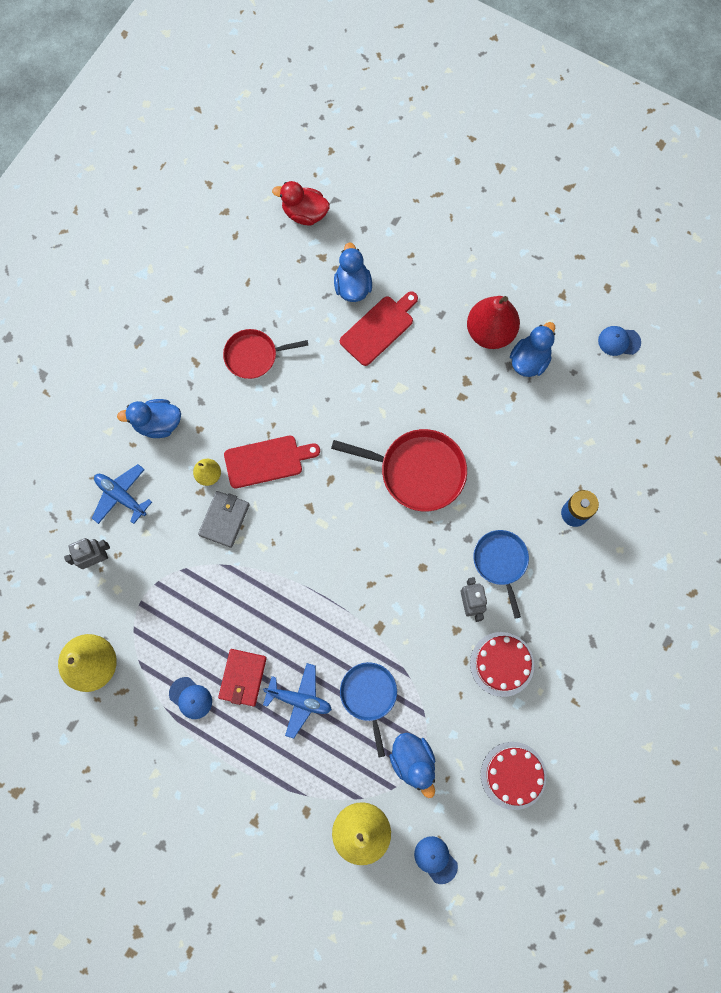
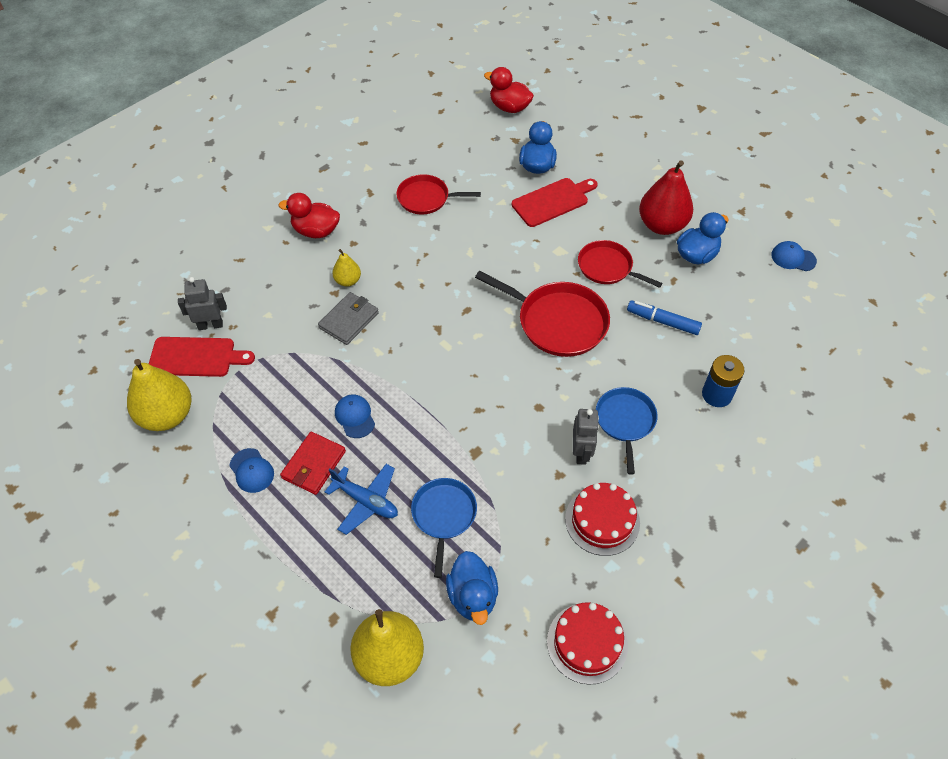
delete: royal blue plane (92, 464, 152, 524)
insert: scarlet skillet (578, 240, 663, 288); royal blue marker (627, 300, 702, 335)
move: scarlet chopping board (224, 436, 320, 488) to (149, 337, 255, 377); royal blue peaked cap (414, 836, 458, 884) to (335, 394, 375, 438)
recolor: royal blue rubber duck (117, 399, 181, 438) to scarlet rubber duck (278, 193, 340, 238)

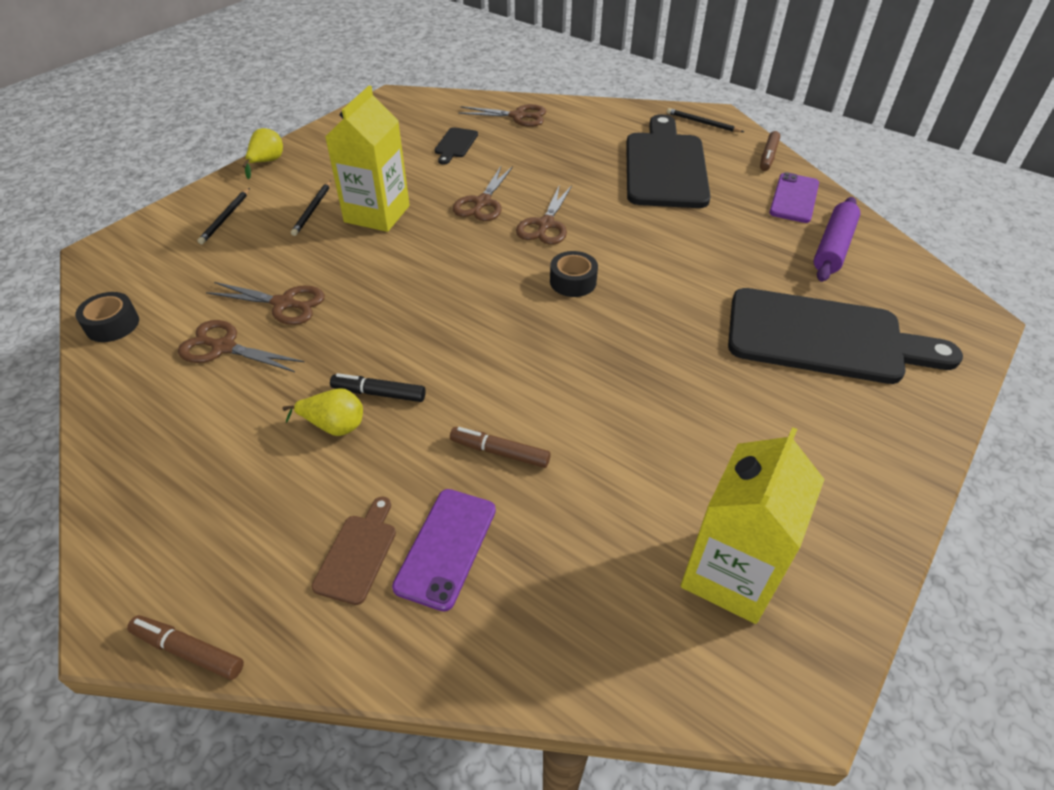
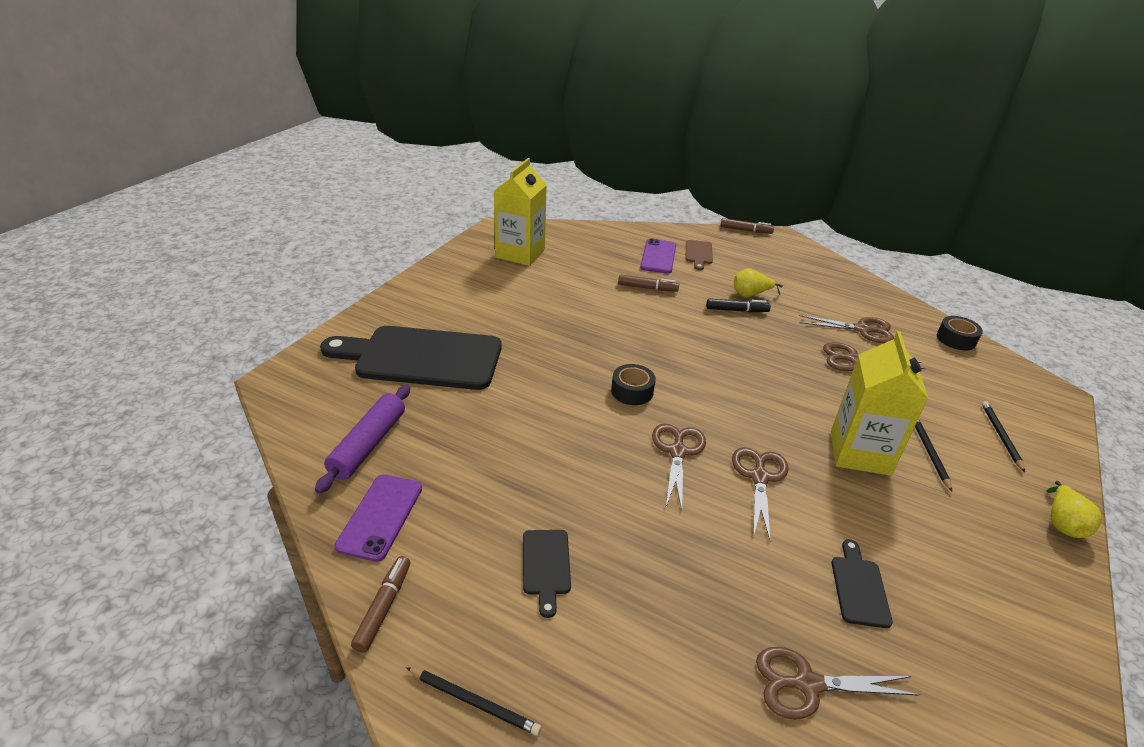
resize: jet-black chopping board (626, 114, 711, 208) = (523, 530, 571, 618) x0.42

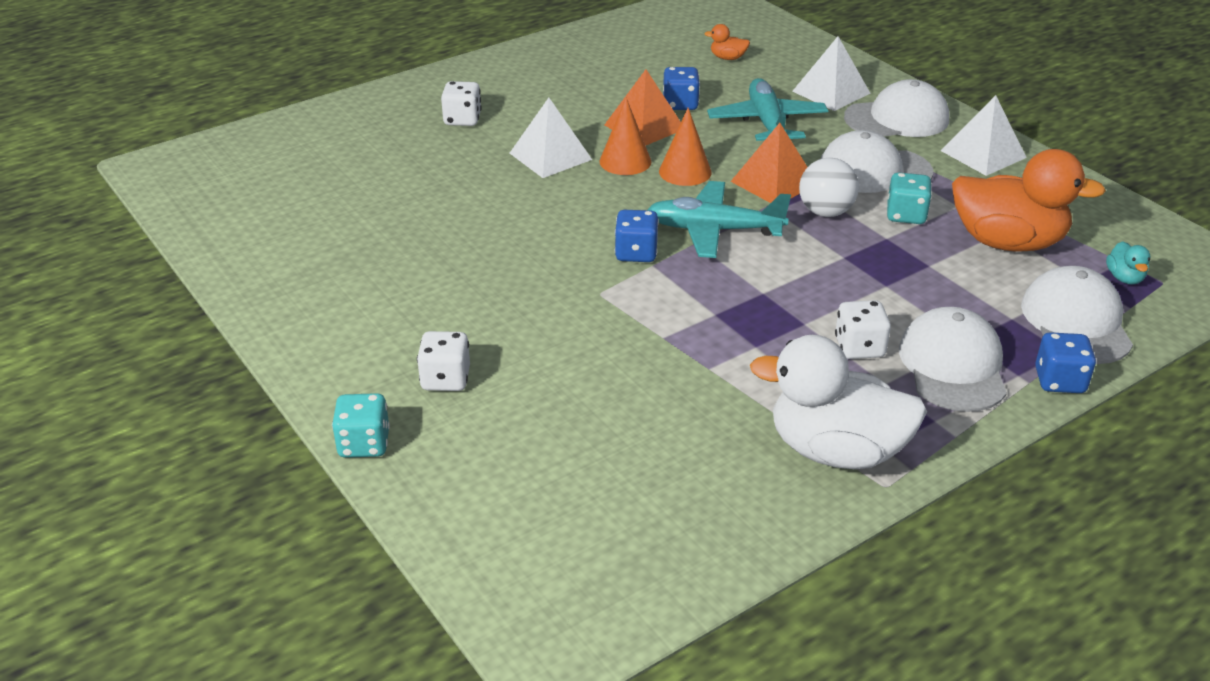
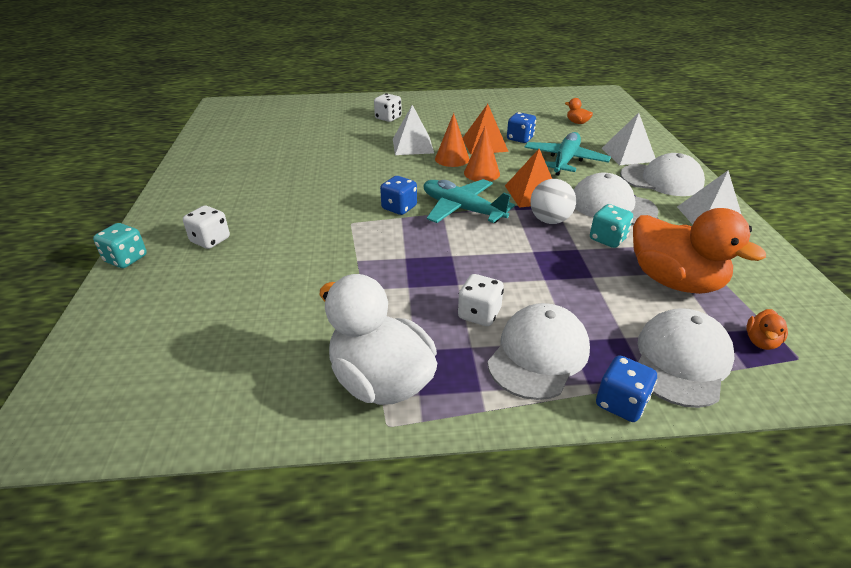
recolor: aqua rubber duck (1106, 241, 1151, 285) to bright orange rubber duck (746, 309, 788, 350)

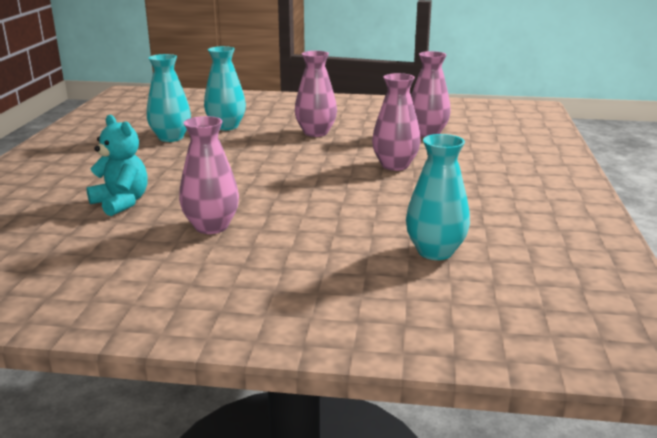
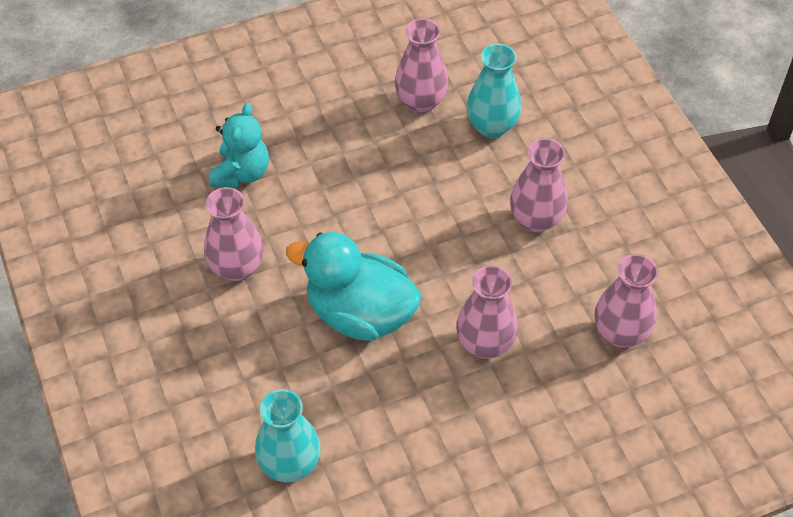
insert: aqua rubber duck (286, 232, 421, 341)
recolor: aqua tall vase (147, 54, 191, 142) to rosy tall vase (395, 19, 449, 113)

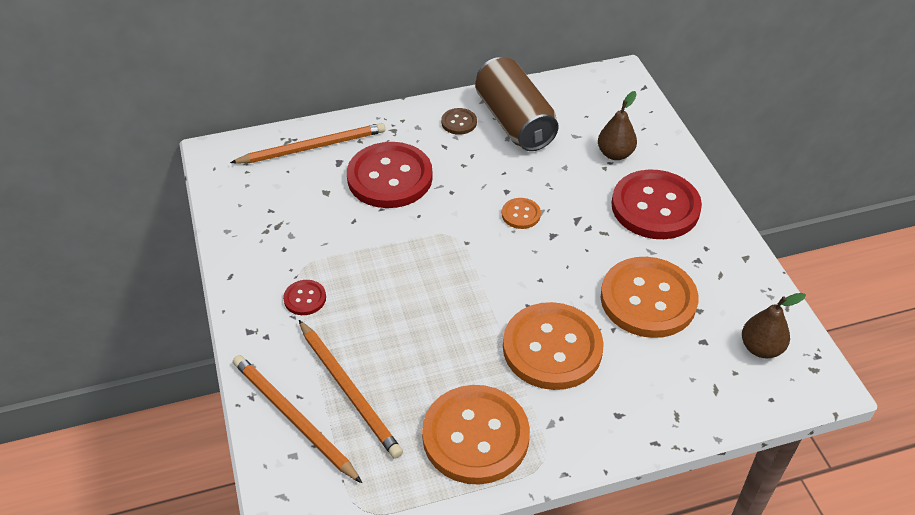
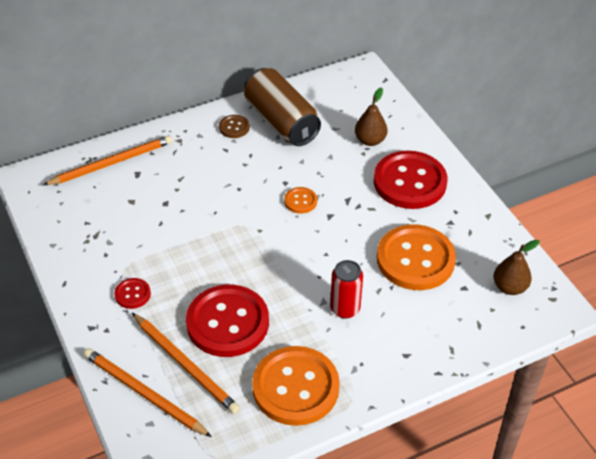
move: scarlet sewing button (347, 142, 433, 208) to (186, 285, 269, 357)
replace: bright orange sewing button (503, 302, 604, 390) to scarlet tin (330, 260, 363, 319)

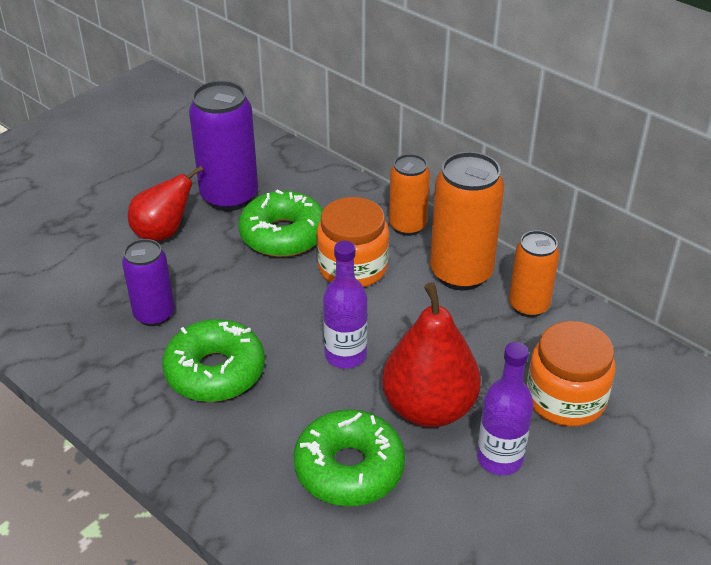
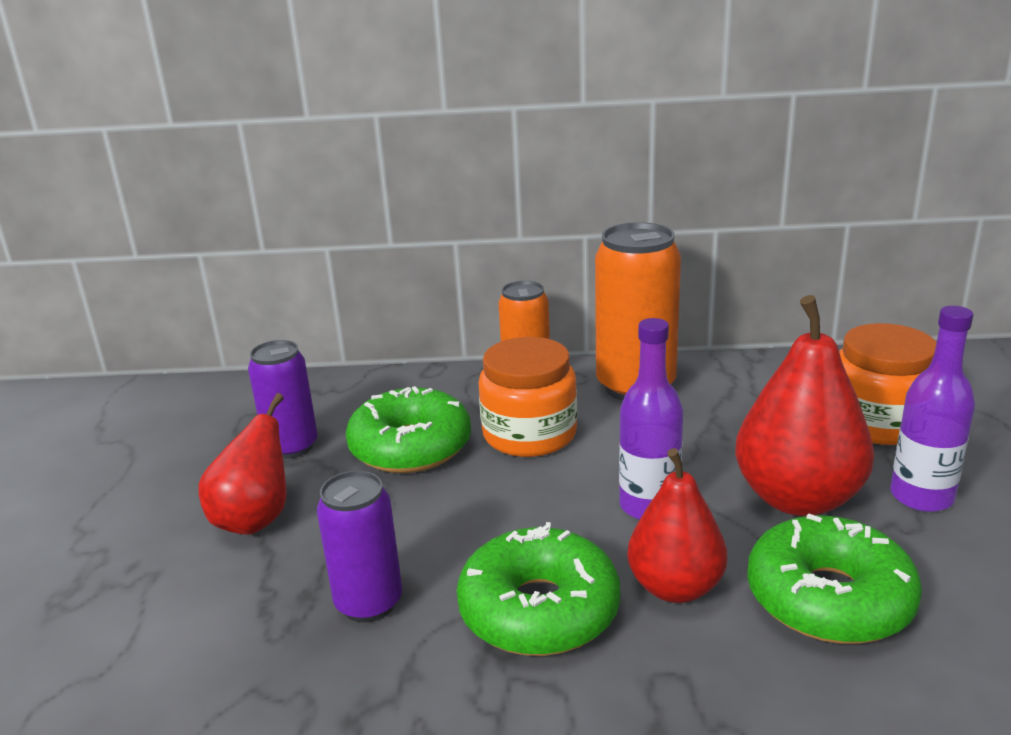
delete: bright orange tin (509, 230, 560, 317)
insert: scarlet pear (627, 448, 727, 603)
resize: royal purple tin (189, 81, 258, 211) = (248, 340, 318, 459) x0.63

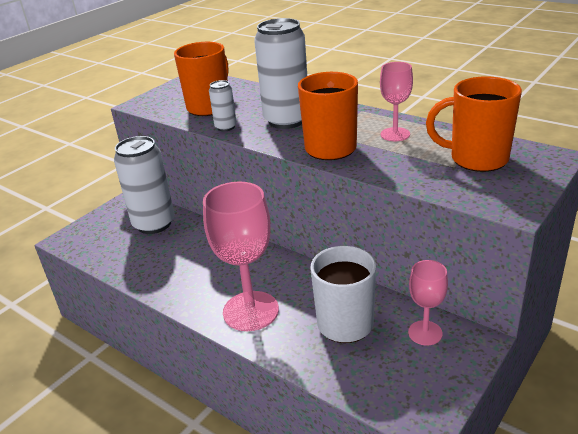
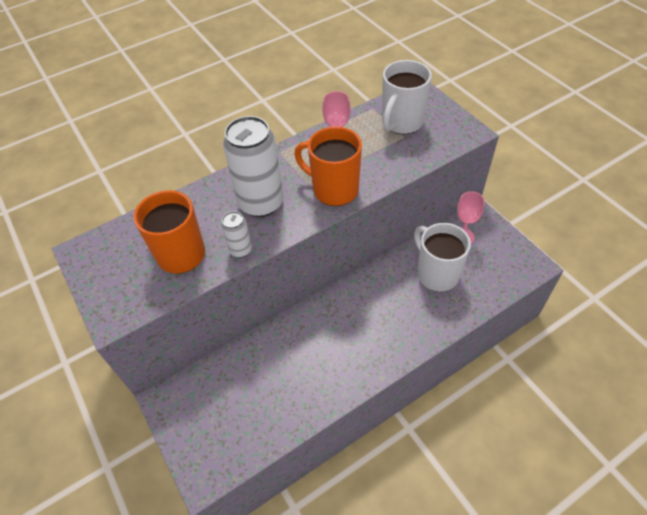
delete: white tin (114, 136, 175, 234); rosy wine glass (203, 182, 279, 331)
recolor: bright orange coffee mug (426, 76, 522, 172) to white coffee mug (382, 60, 432, 134)

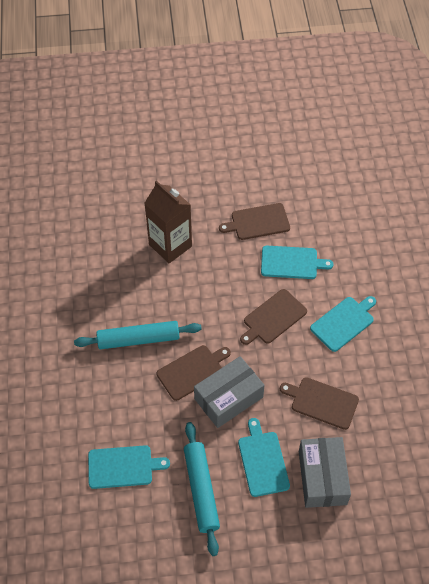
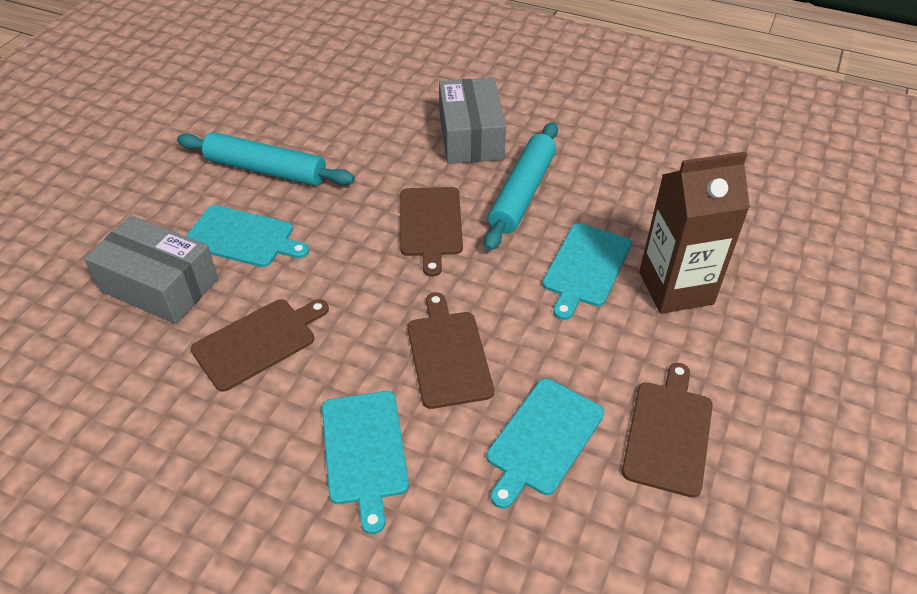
move: ash-grey parcel (194, 356, 265, 428) to (439, 78, 506, 164); aqua chopping board (88, 445, 170, 489) to (542, 223, 631, 320)

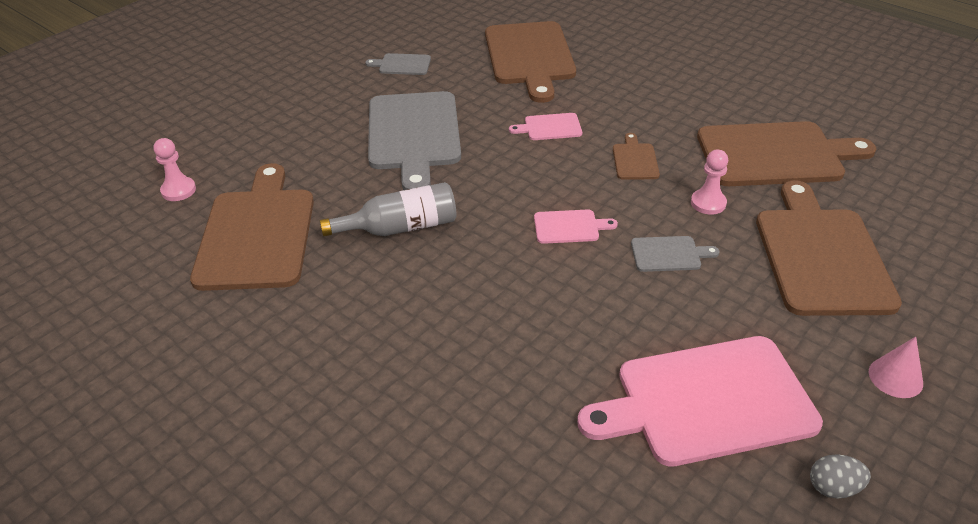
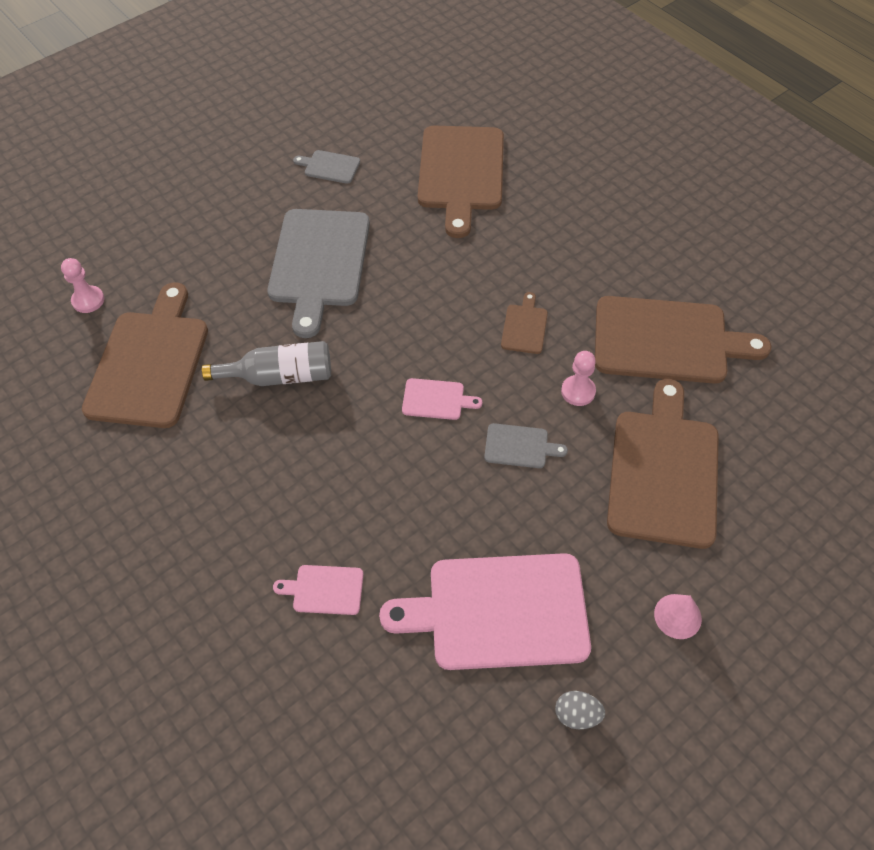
move: rosy chopping board (509, 113, 582, 140) to (273, 565, 364, 615)

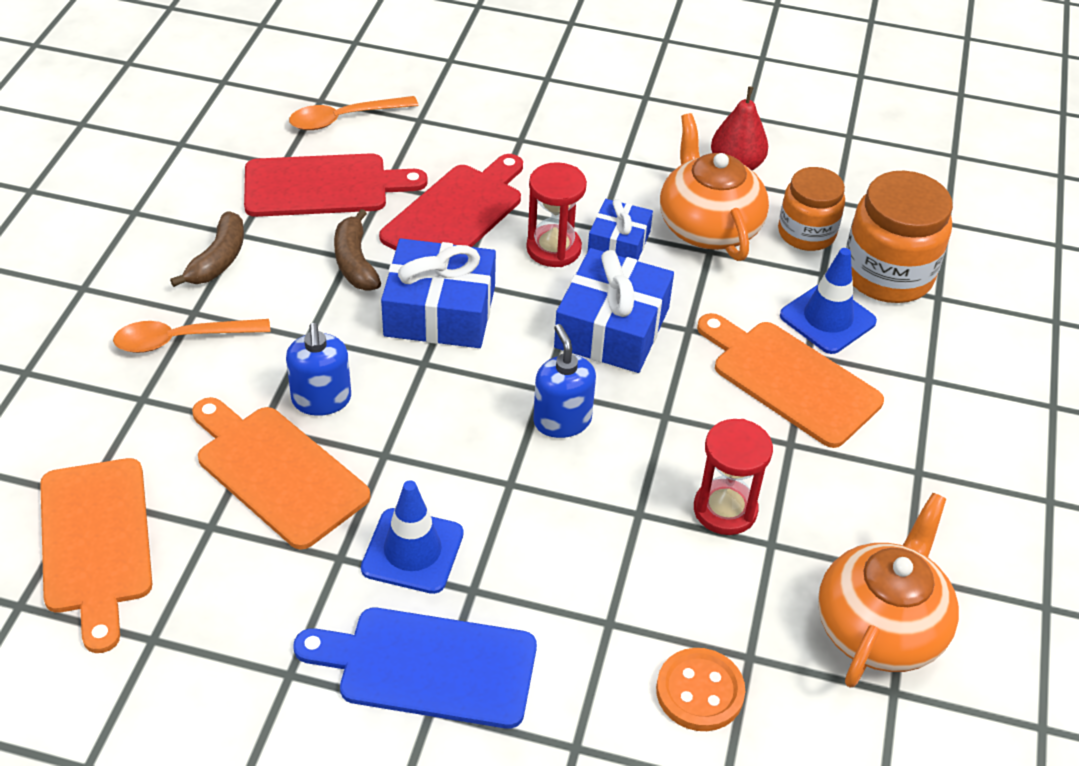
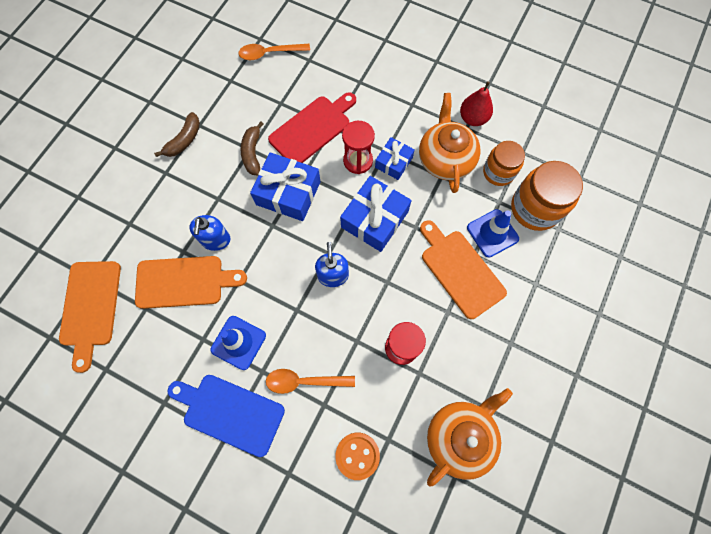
delete: scarlet chopping board (244, 153, 428, 217)
move: bright orange spoon (113, 319, 271, 353) to (266, 369, 355, 394)
rotate: bright orange chopping board (192, 397, 370, 550) = (135, 256, 247, 309) 120 degrees clockwise

